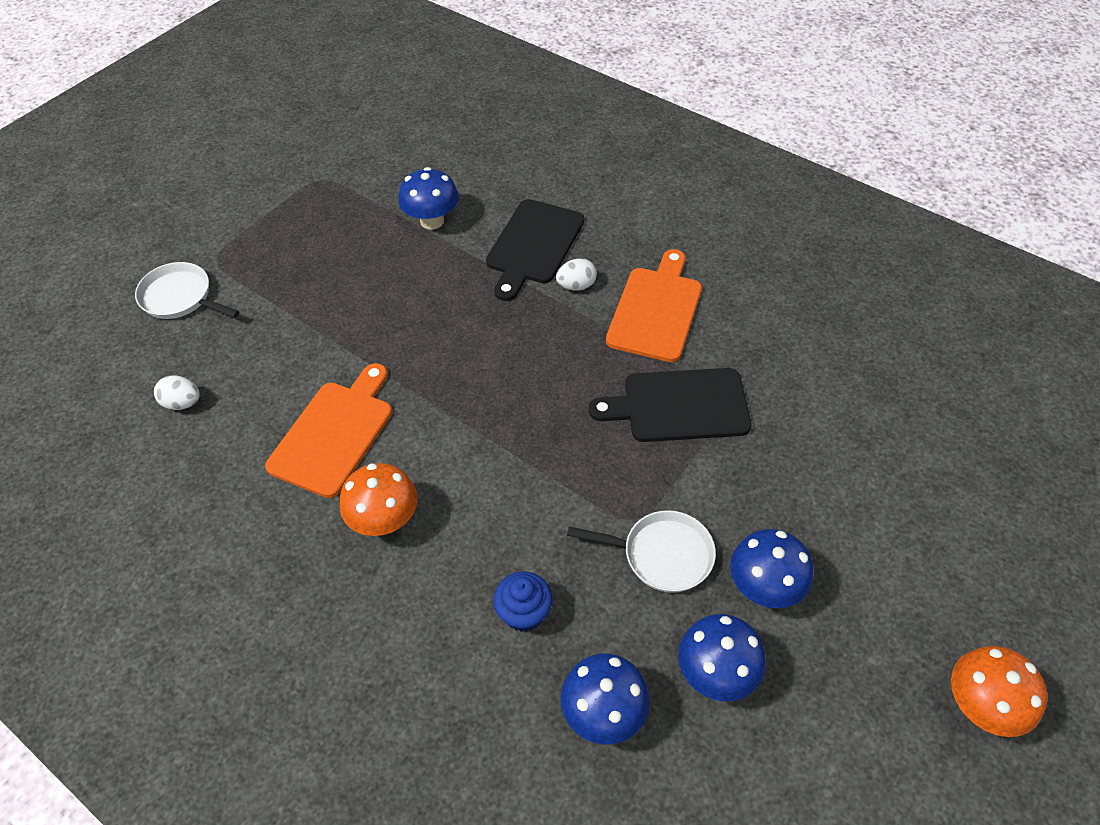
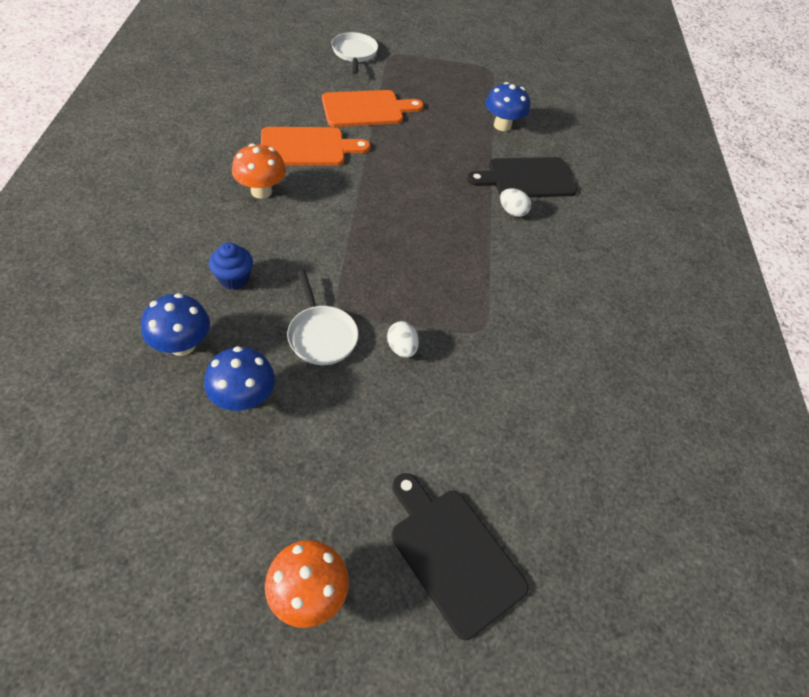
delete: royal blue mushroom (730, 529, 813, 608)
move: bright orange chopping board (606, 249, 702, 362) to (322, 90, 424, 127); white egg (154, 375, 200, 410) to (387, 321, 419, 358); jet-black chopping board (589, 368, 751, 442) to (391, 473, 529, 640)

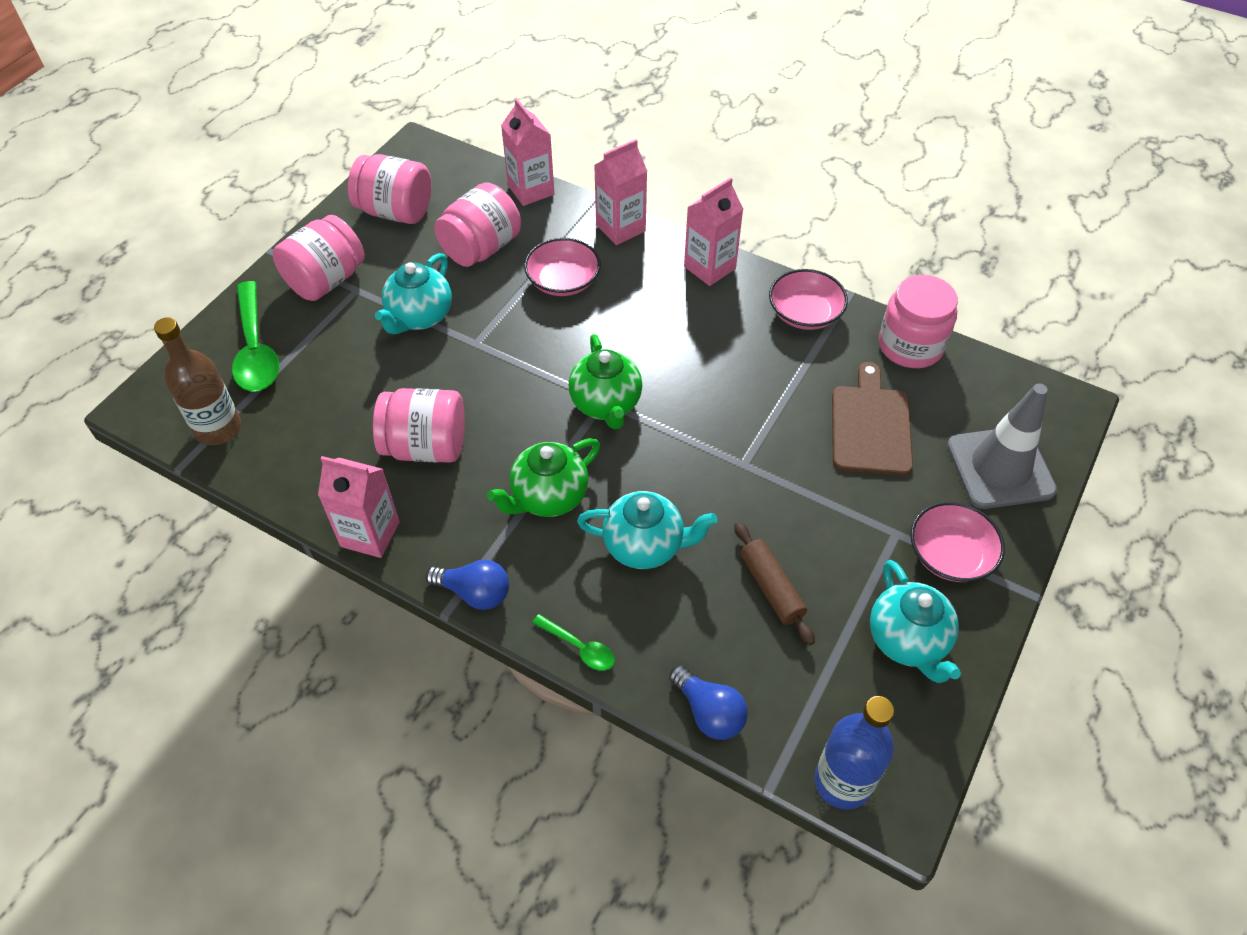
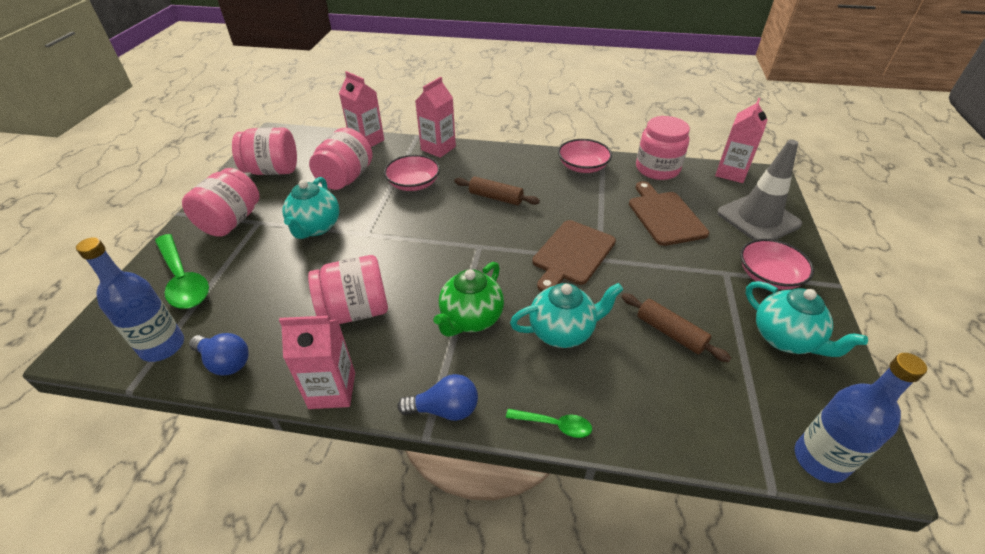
delete: leaf-green china teapot (569, 334, 642, 429)
insert: brown rolling pin (454, 177, 540, 205); brown chopping board (532, 220, 616, 292)
move: royal blue lightbulb (669, 665, 748, 740) to (189, 333, 249, 376); rosy carton (684, 177, 743, 286) to (715, 98, 768, 183)
recolor: brown drink bottle (154, 317, 241, 445) to royal blue drink bottle (76, 237, 184, 362)

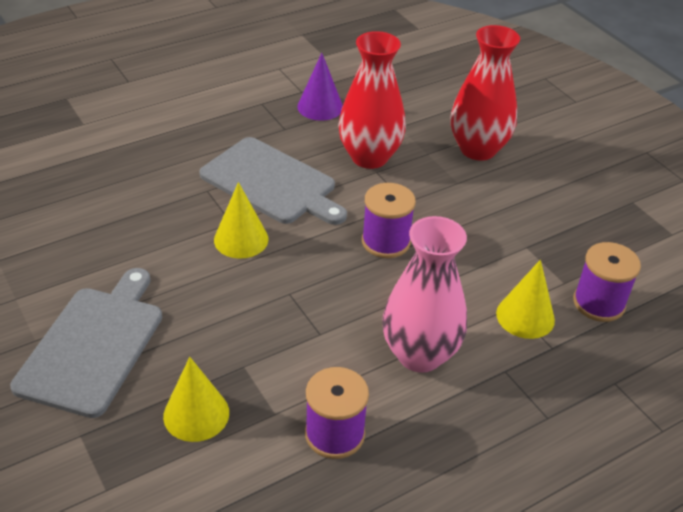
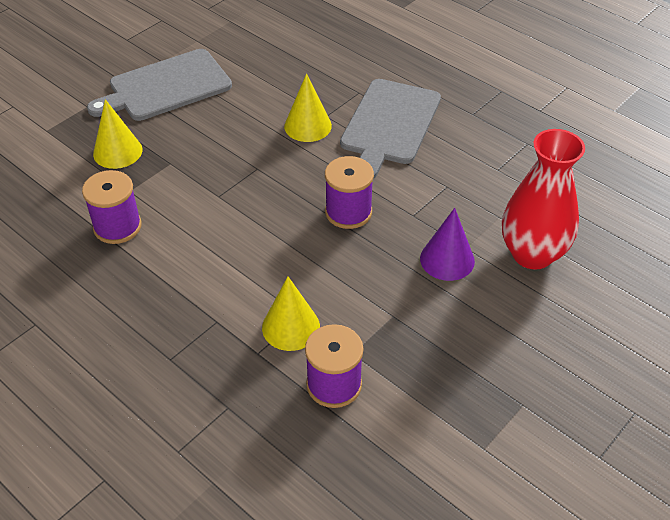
delete: scarlet tall vase (338, 31, 406, 169); rosy tall vase (382, 216, 467, 373)
move: royal purple solid cone (297, 53, 343, 121) to (420, 208, 475, 281)
rotate: ash-grey chopping board (10, 268, 162, 418) = (87, 49, 232, 121) 150 degrees clockwise

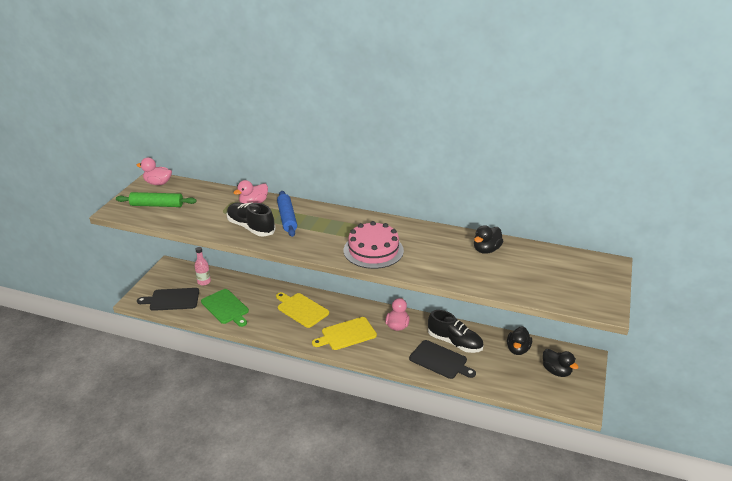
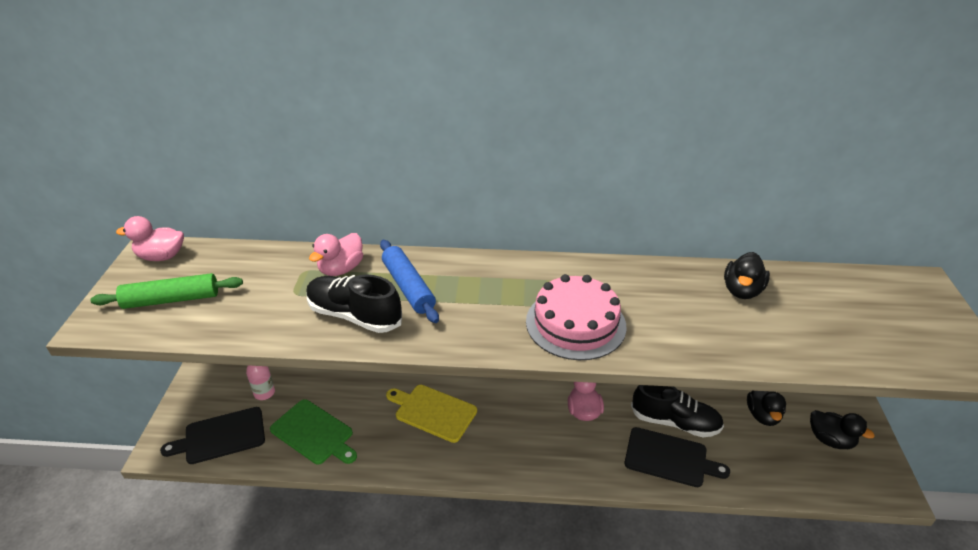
delete: golden chopping board (312, 317, 377, 350)

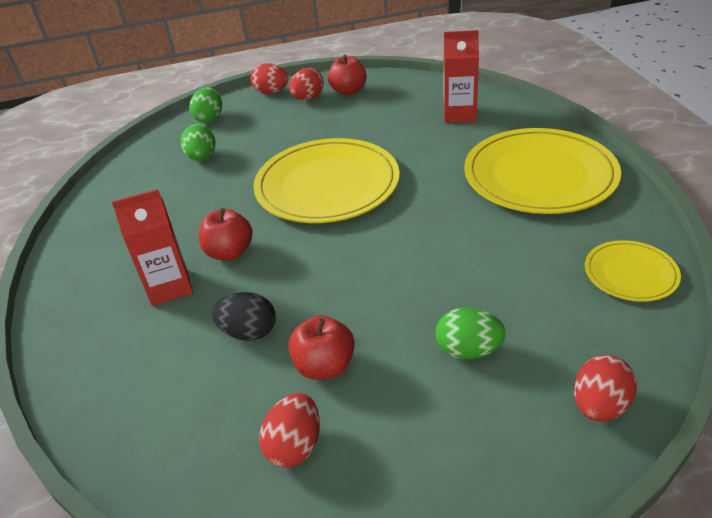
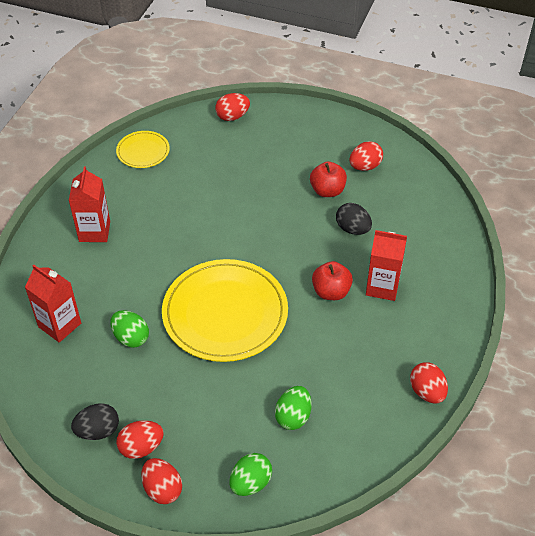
insert: scarlet egg (410, 362, 448, 404)
move: leaf-green egg (436, 308, 506, 359) to (110, 310, 149, 348)
replace: golden dinner plate (464, 128, 621, 214) to scarlet carton (69, 166, 110, 242); scarlet apple fruit (328, 55, 367, 95) to jet-black egg (71, 403, 119, 440)

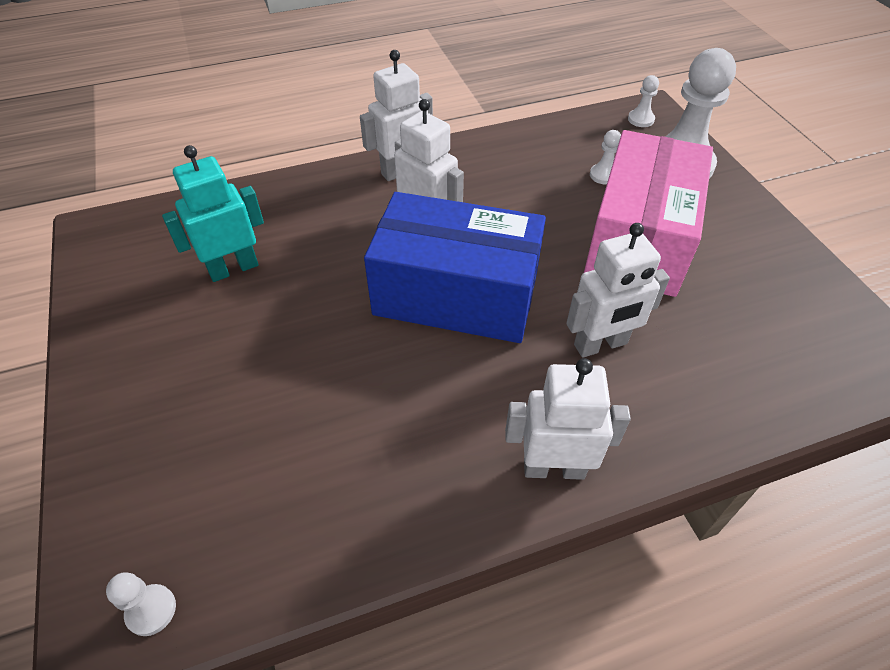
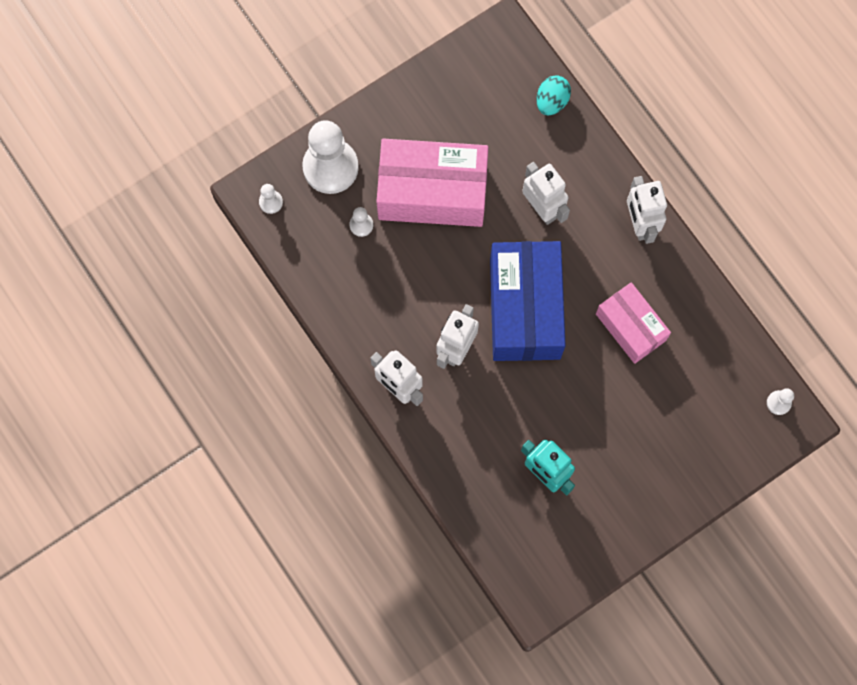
insert: aqua egg (536, 75, 571, 115); rosy parcel (596, 282, 671, 364)

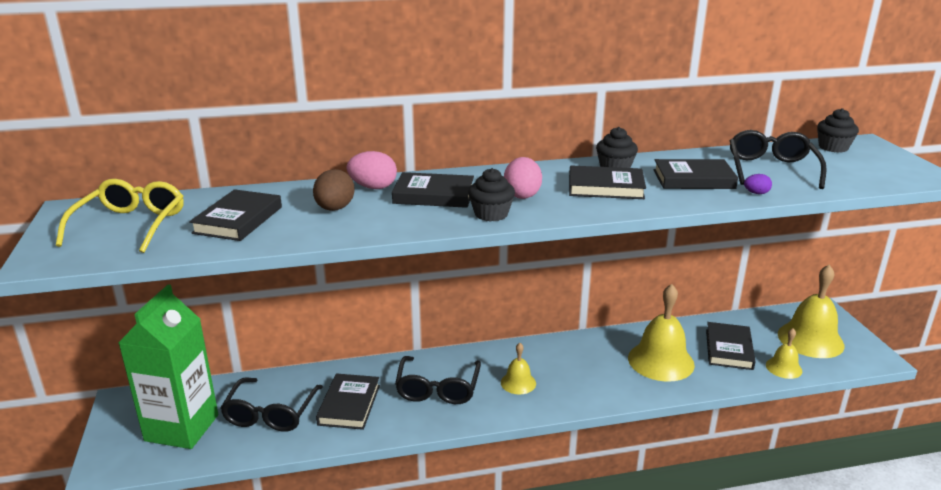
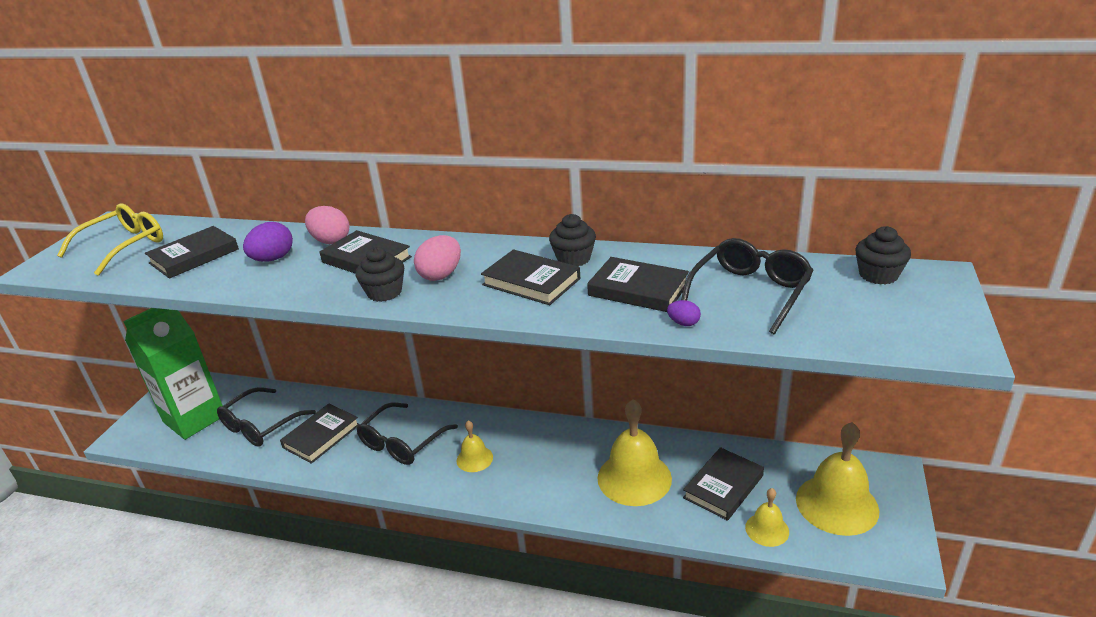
recolor: brown egg (313, 169, 354, 211) to royal purple egg (243, 222, 293, 262)

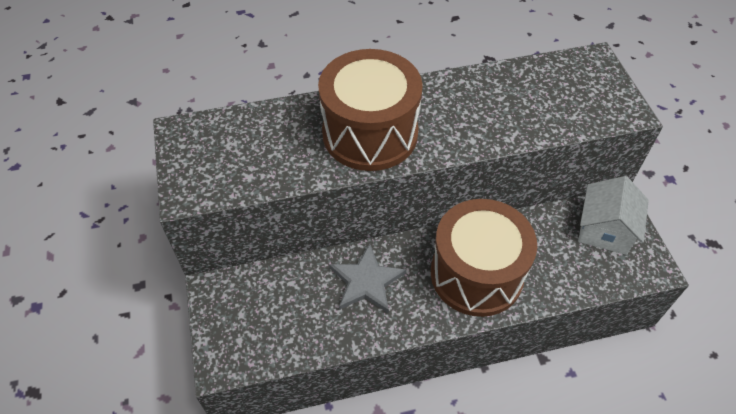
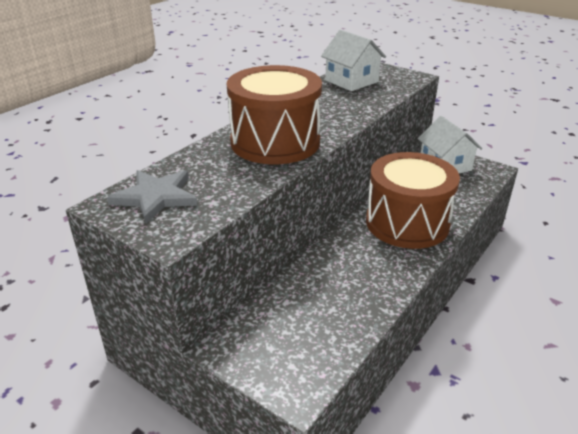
insert: white toy house (321, 30, 386, 91)
move: ash-grey star (329, 244, 406, 314) to (107, 170, 198, 224)

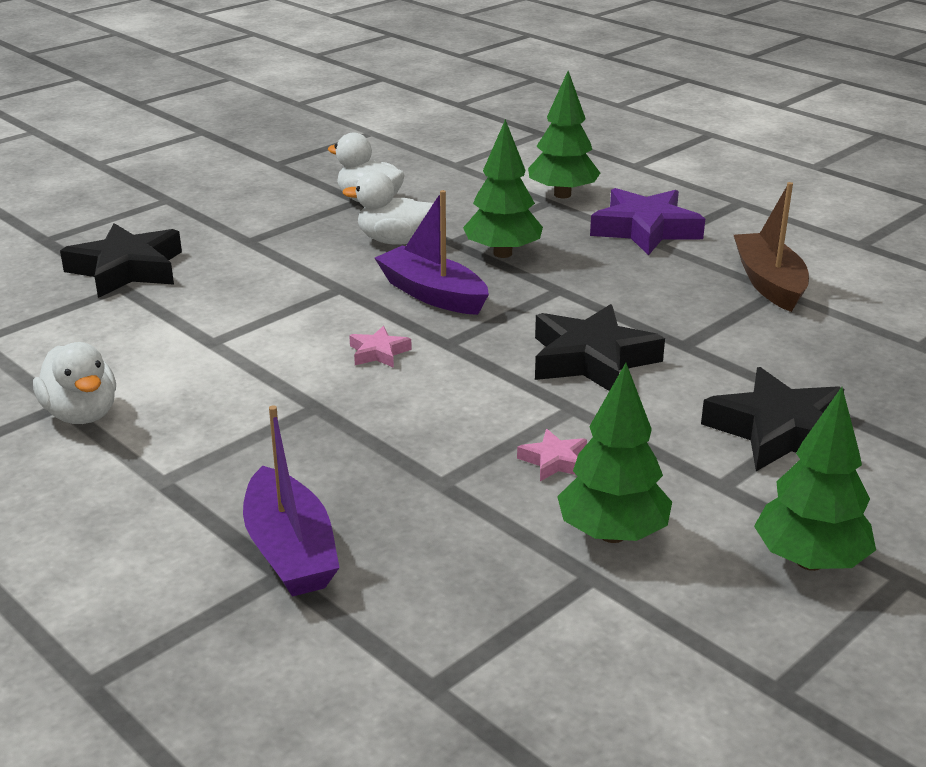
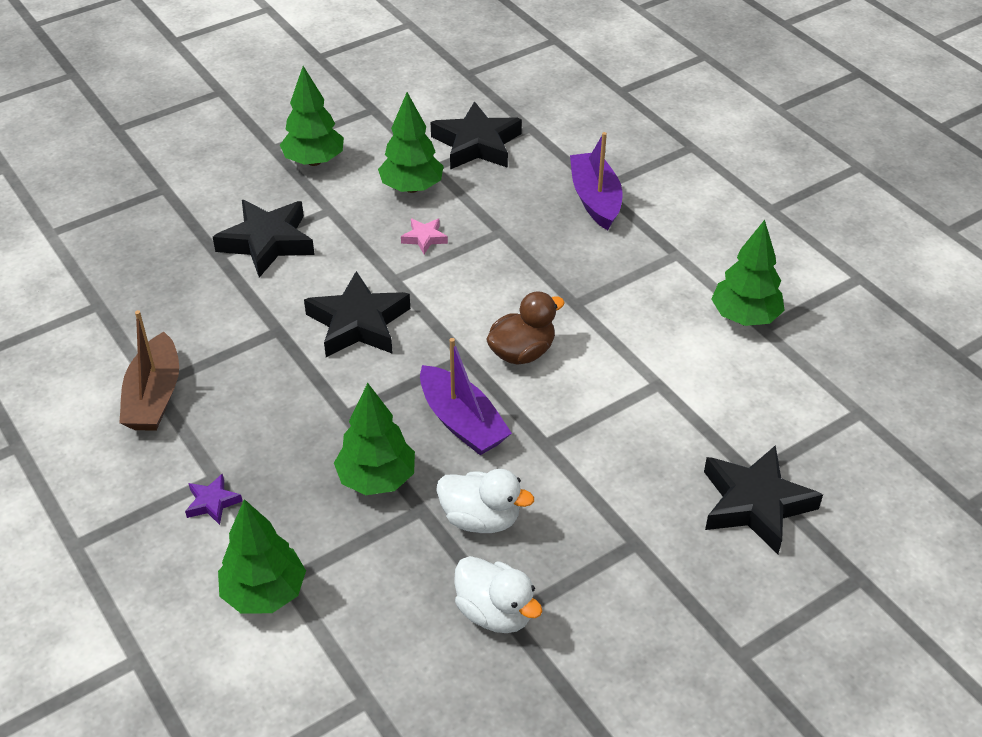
insert: jet-black star (431, 101, 522, 170)
replace: rosy star (349, 326, 412, 368) to brown rubber duck (486, 291, 565, 365); white rubber duck (33, 342, 116, 424) to leaf-green tree (711, 220, 785, 326)
resize: royal purple star (590, 188, 705, 255) = (185, 473, 242, 525) x0.47

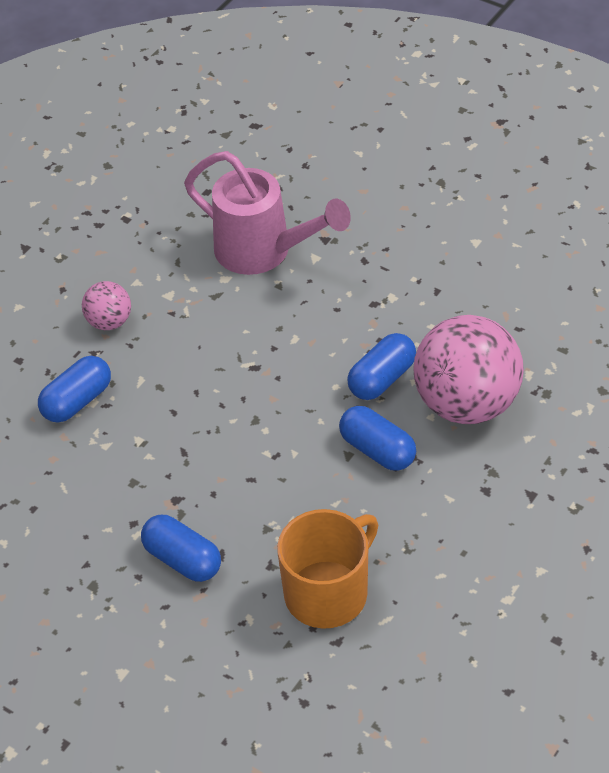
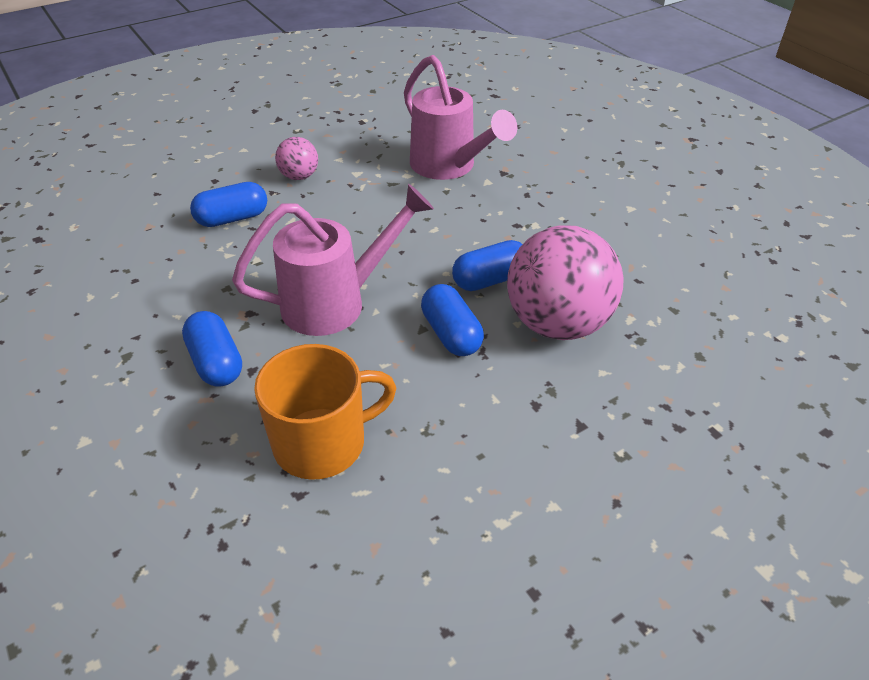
insert: rosy watering can (232, 184, 434, 336)

